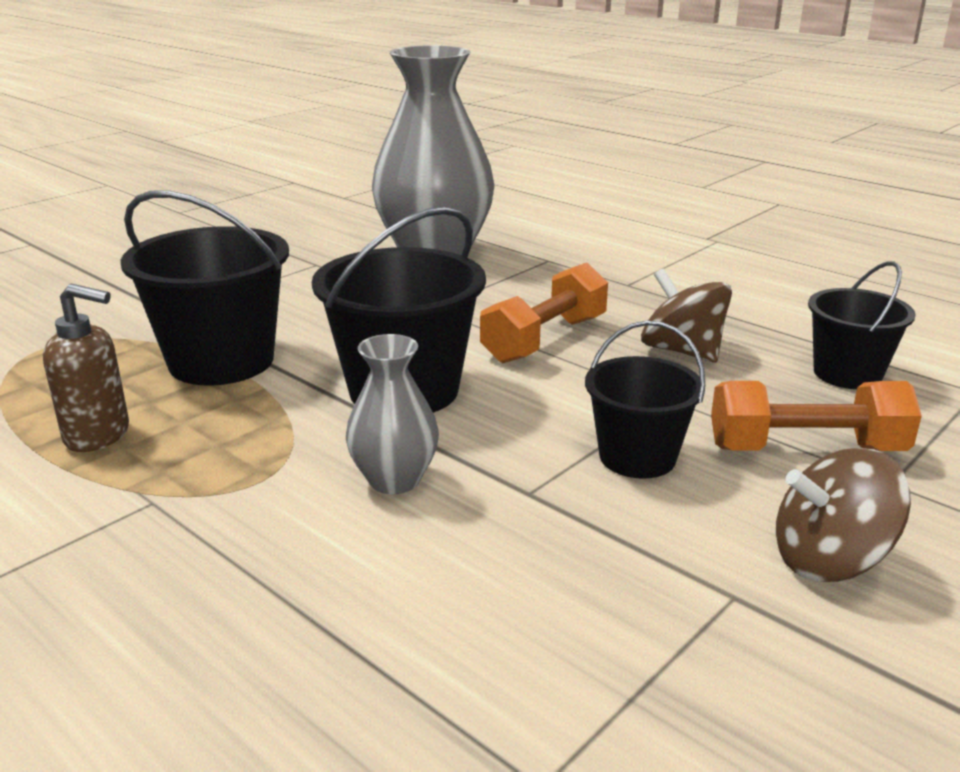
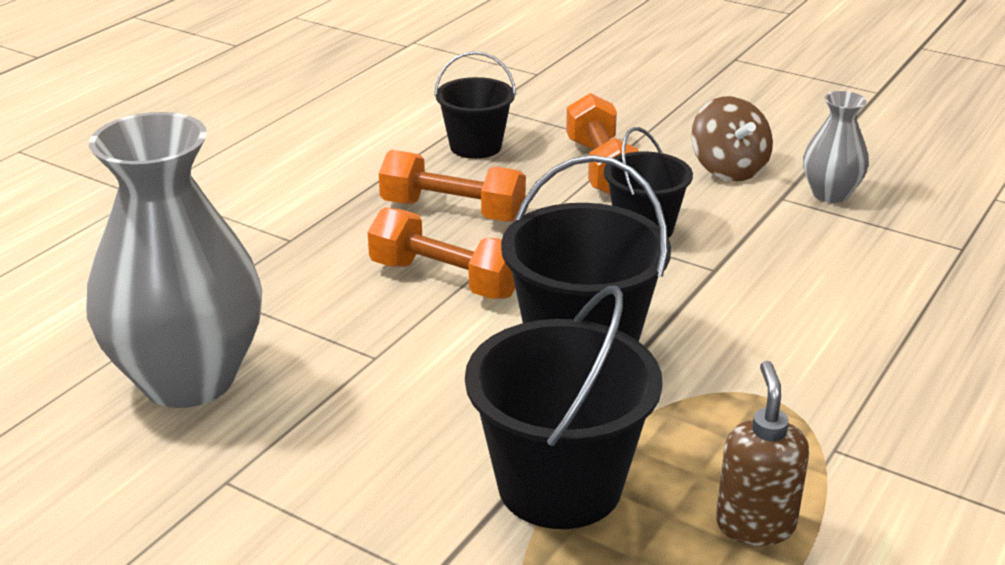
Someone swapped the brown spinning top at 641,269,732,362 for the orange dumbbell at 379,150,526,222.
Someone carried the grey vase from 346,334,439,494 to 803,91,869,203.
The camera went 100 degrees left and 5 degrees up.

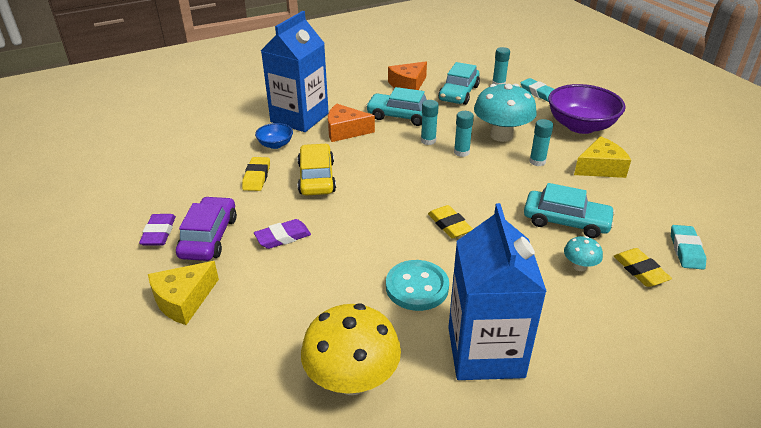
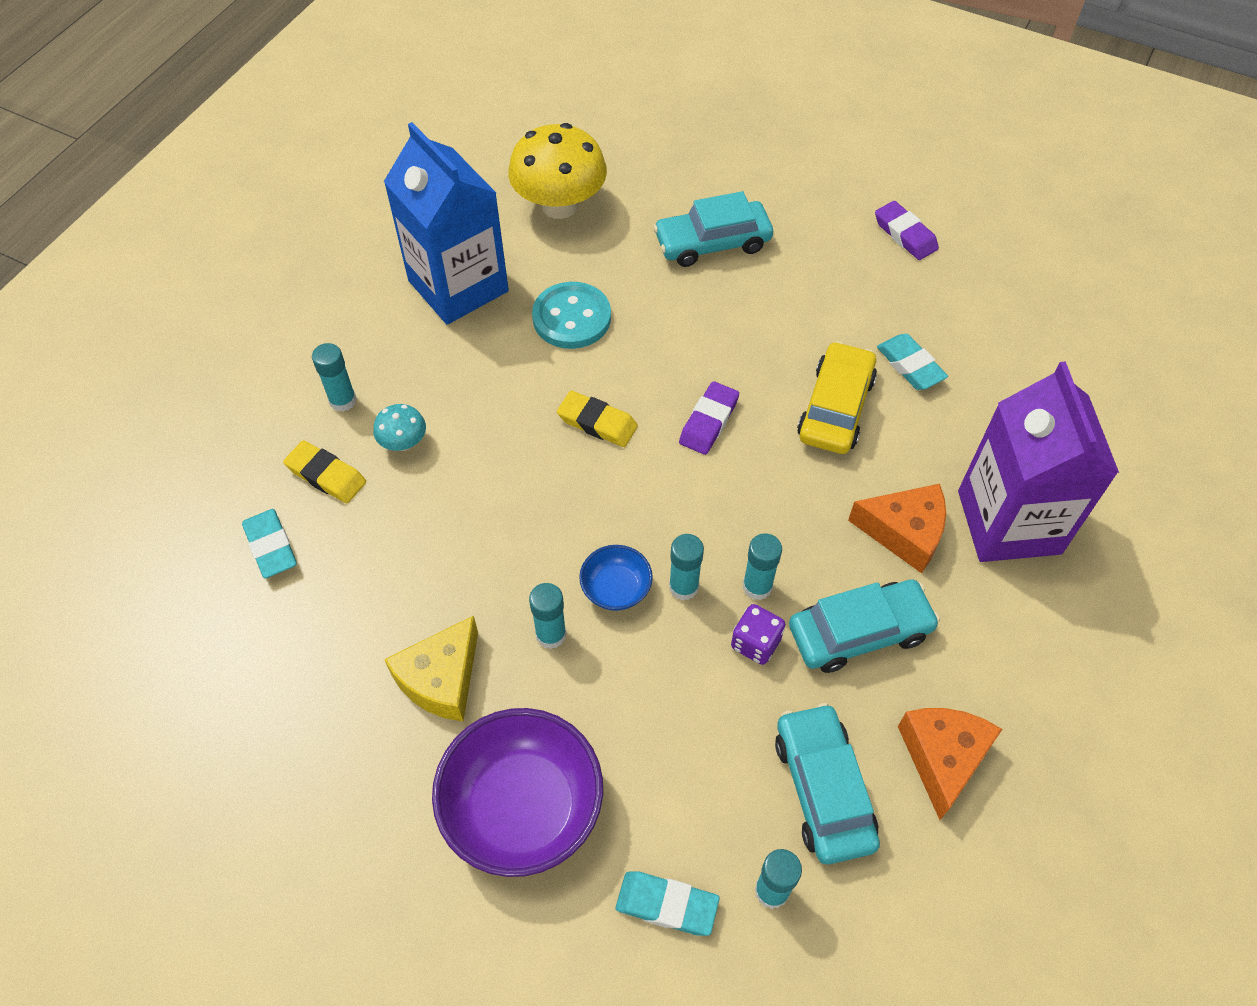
Someone put down the turquoise glue stick at 312,343,357,412.
Someone carried the blue bowl from 255,123,293,149 to 579,545,653,611.
Someone carried the turquoise car from 524,183,615,238 to 653,191,773,267.
Someone carried the purple eraser from 254,219,311,249 to 679,381,739,455.
Someone put down the purple dice at 731,604,785,665.
Someone rotated the yellow car at 297,143,336,196 by 120 degrees counterclockwise.
Someone rotated the orange cheese at 328,104,375,142 by 45 degrees clockwise.
Someone repainted the yellow eraser at 242,157,270,191, which became the turquoise eraser at 877,334,948,390.
Someone repainted the blue carton at 261,11,329,132, which became the purple carton at 958,361,1119,562.
Someone took away the yellow cheese at 148,261,219,325.
Someone took away the purple car at 176,196,237,261.
Someone took away the turquoise mushroom at 474,84,537,142.
The camera went 145 degrees right and 20 degrees up.

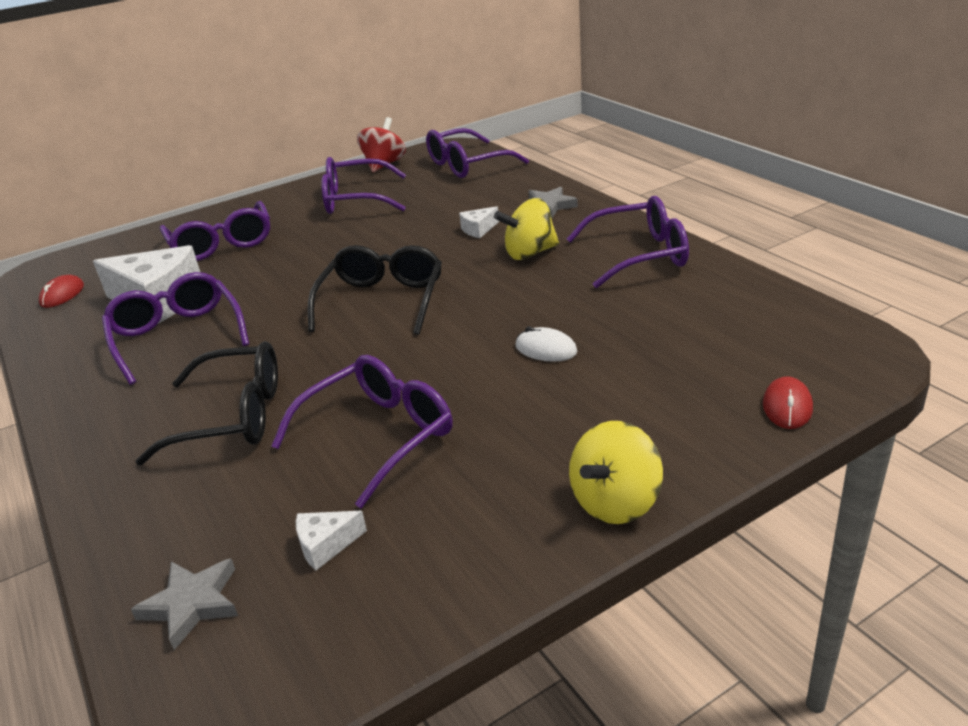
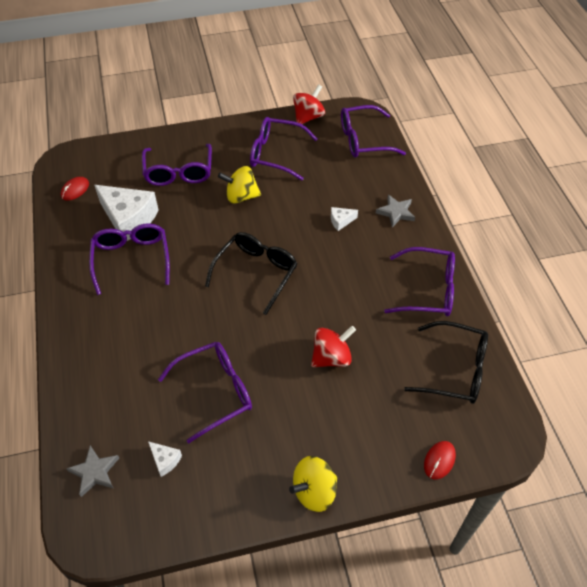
Someone rotated the white cheese at 296,511,367,570 by 135 degrees counterclockwise.
Someone carried the yellow spinning top from 494,198,559,260 to 218,166,261,204.
Someone swapped the white mouse at 515,326,577,362 for the red spinning top at 311,326,356,367.
Someone carried the black glasses from 135,341,278,465 to 404,321,488,404.
The camera went 15 degrees right and 20 degrees up.

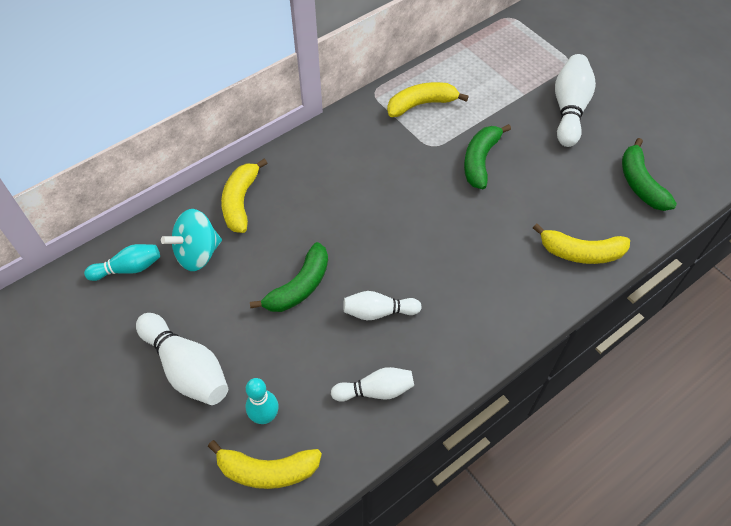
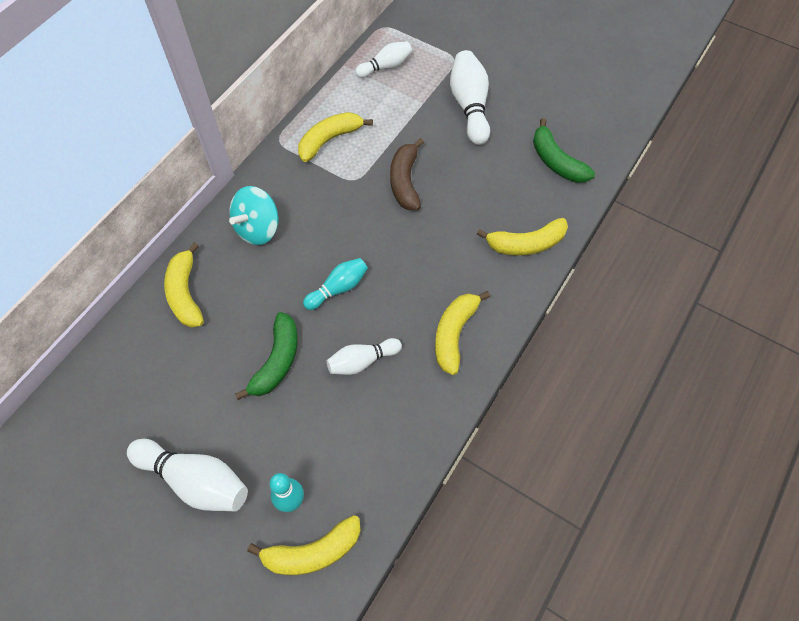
Someone carried the turquoise spinning top from 161,209,222,271 to 229,186,279,245.
Someone carried the turquoise bowling pin from 84,244,160,281 to 303,258,368,310.
Someone carried the white bowling pin from 331,367,414,402 to 355,41,412,78.
Someone repainted the green banana at 464,124,511,189, which became the brown banana at 390,138,424,210.
Someone put down the yellow banana at 435,291,490,375.
The camera went 20 degrees left and 5 degrees up.

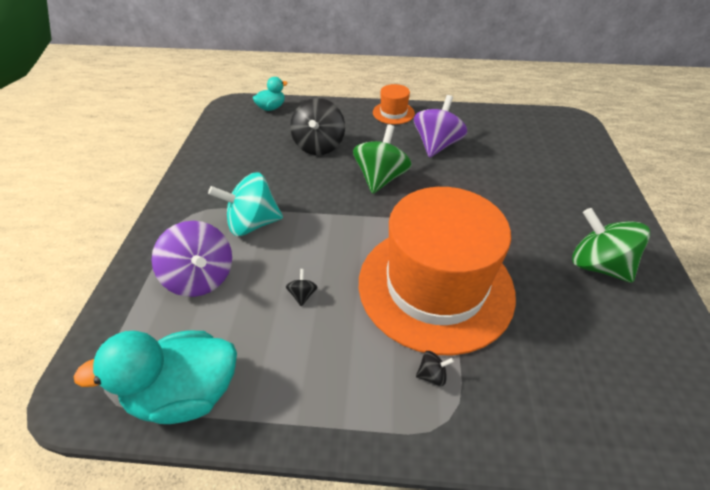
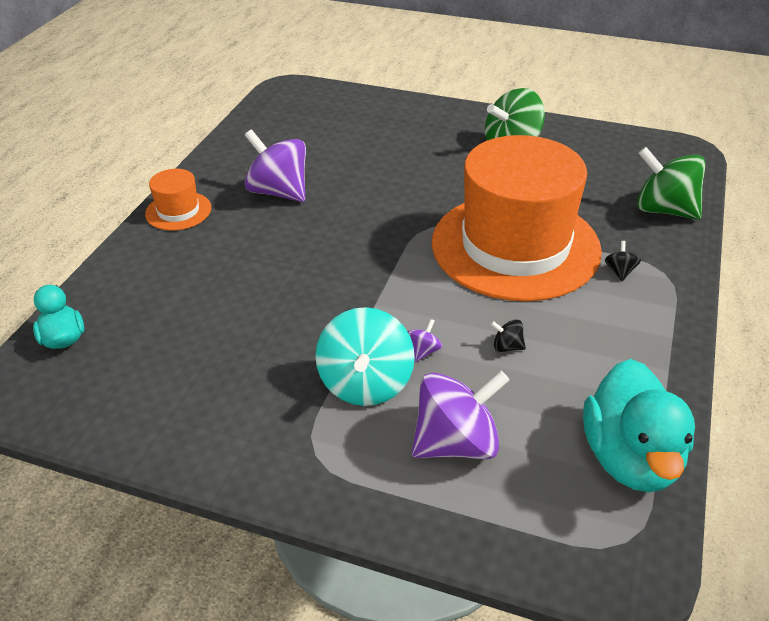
Someone put down the purple spinning top at 408,319,442,362.
Someone carried the green spinning top from 353,125,412,194 to 637,147,706,220.
Someone took away the black spinning top at 290,98,345,155.
The camera went 75 degrees left and 5 degrees down.

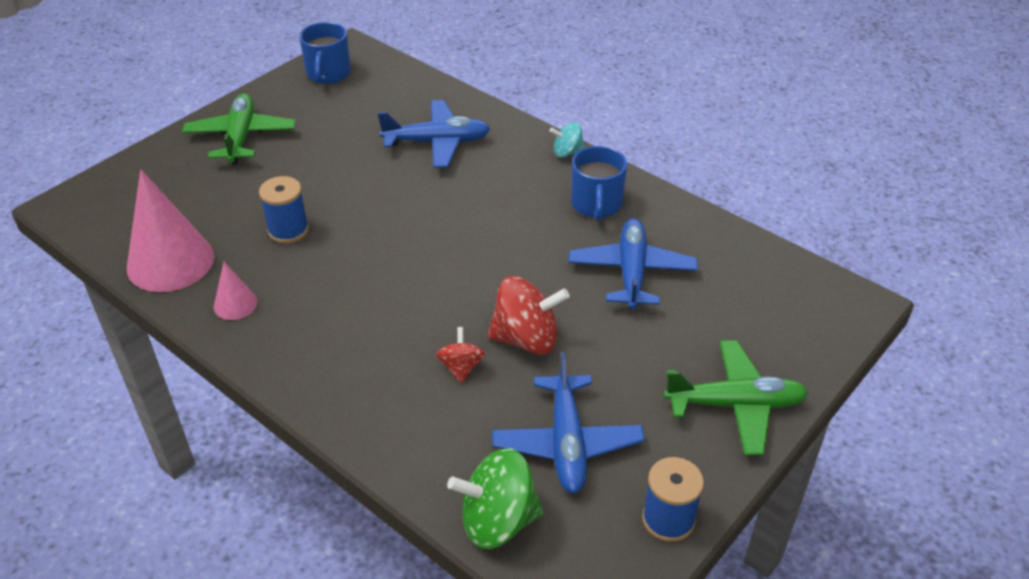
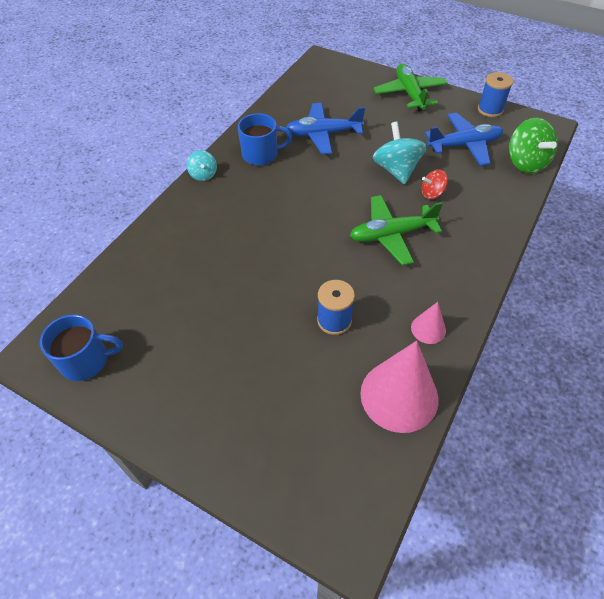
Someone carried the green plane from 182,93,296,164 to 350,195,443,266.
Someone repainted the red spinning top at 488,276,570,354, which became the turquoise spinning top at 373,122,427,184.
Someone took away the blue plane at 378,100,490,168.
The camera went 100 degrees left and 10 degrees up.

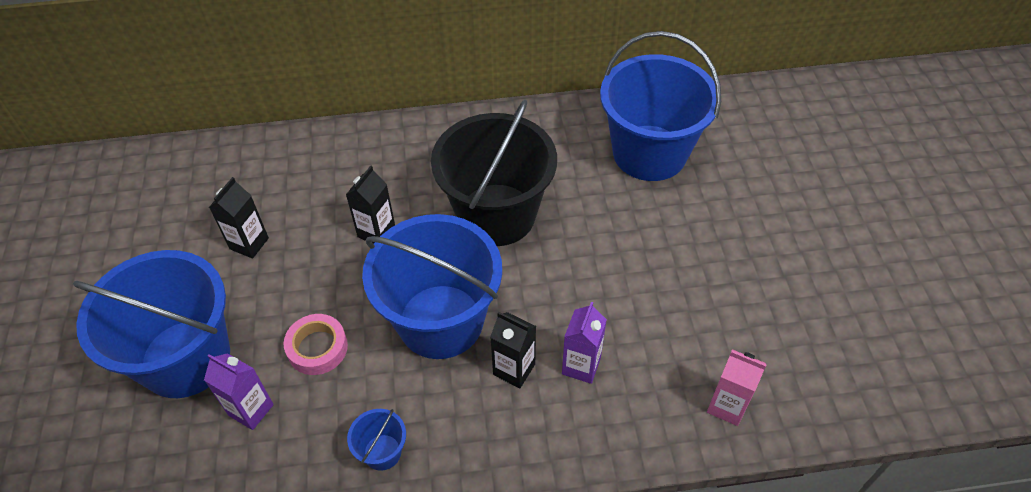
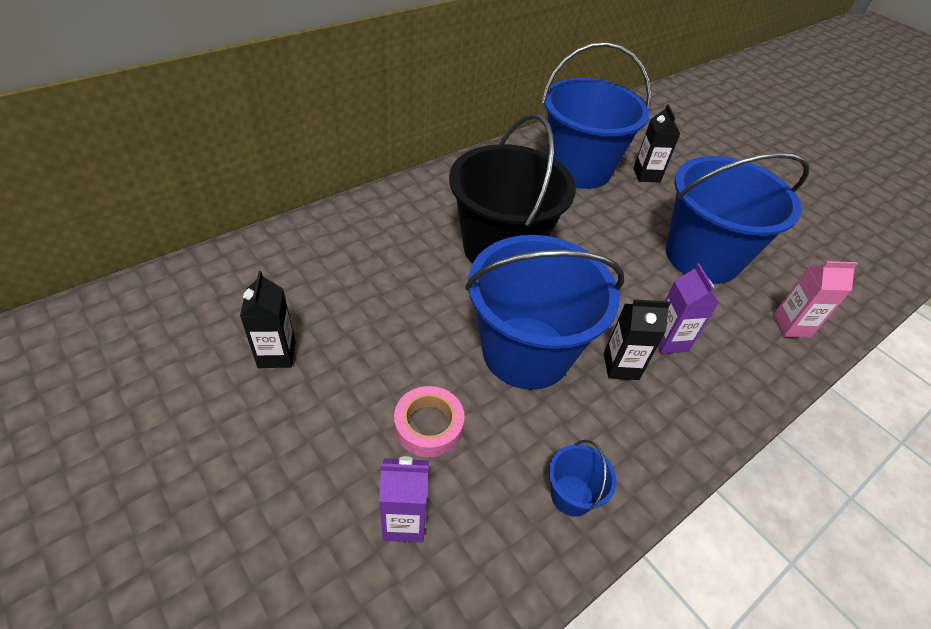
Someone carried the black carton from 346,166,395,244 to 634,104,680,183.
Someone carried the blue bucket from 73,250,230,398 to 666,152,810,284.
The camera went 35 degrees left and 5 degrees down.

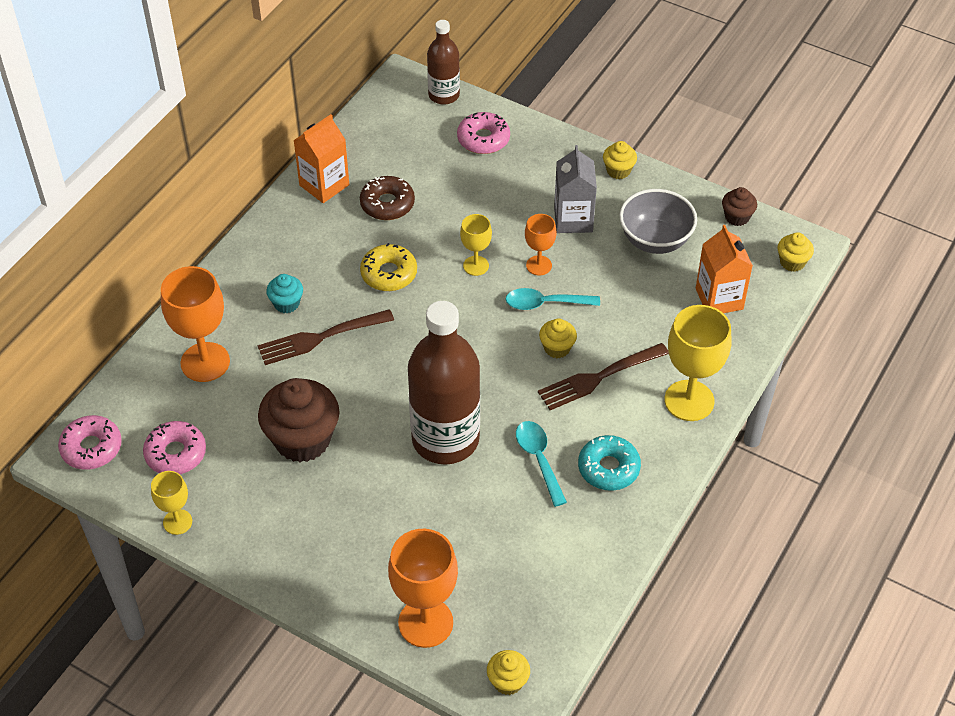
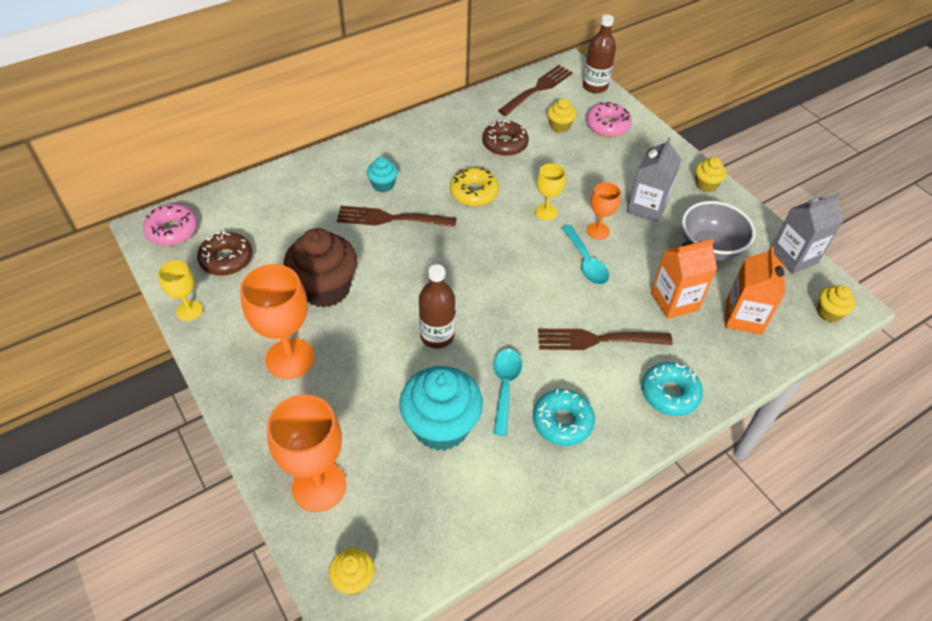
Someone repainted the pink donut at 143,421,206,474, which became the brown donut at 197,231,252,276.
Someone carried the orange goblet from 161,266,230,382 to 240,264,314,379.
Someone put down the turquoise cupcake at 399,366,483,451.
Someone scaled the brown bottle at 408,301,480,465 by 0.55.
Someone put down the brown fork at 498,65,573,116.
Someone carried the yellow cupcake from 539,318,577,358 to 547,98,576,133.
Someone rotated the turquoise spoon at 506,288,600,310 by 135 degrees counterclockwise.
Someone swapped the yellow goblet at 665,305,732,421 for the turquoise donut at 642,362,703,416.
Someone carried the orange carton from 293,114,349,203 to 651,239,717,319.
Someone swapped the brown cupcake at 722,187,757,226 for the grey carton at 773,193,843,274.
The camera went 25 degrees right and 0 degrees up.

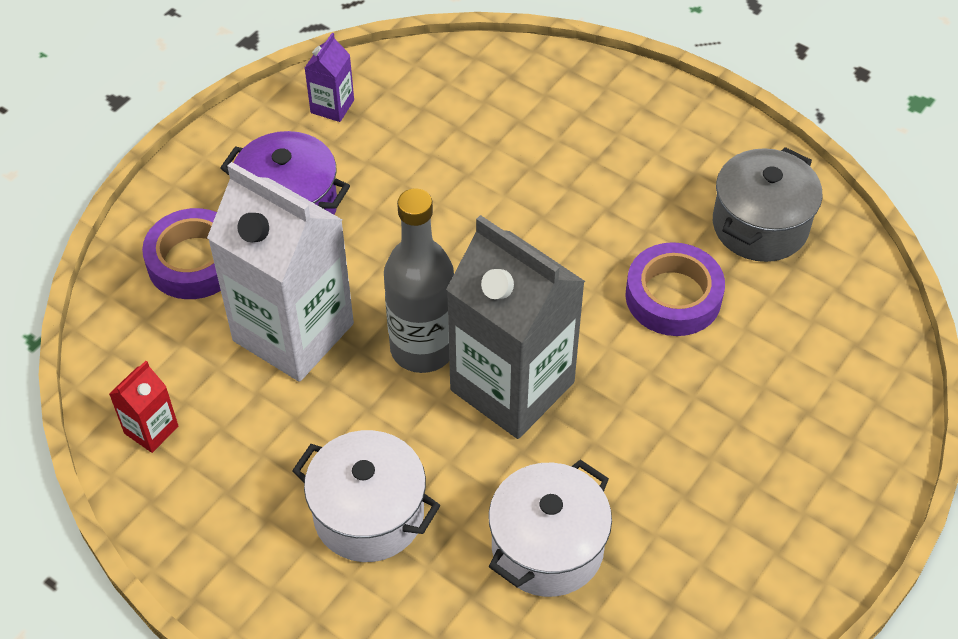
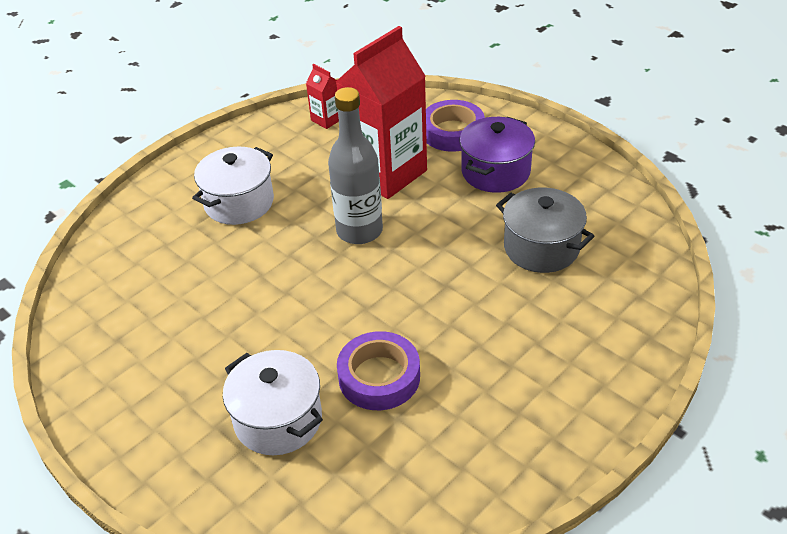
Someone carried the white pot from 488,459,612,597 to 223,350,323,455.
Someone repainted the white carton at 207,162,354,382, which became the red carton at 336,26,427,199.
Someone carried the grey pot from 713,147,822,262 to 496,188,594,273.
Someone took away the purple carton at 305,33,354,122.
Someone took away the grey carton at 446,215,585,439.
The camera went 100 degrees right and 10 degrees down.

